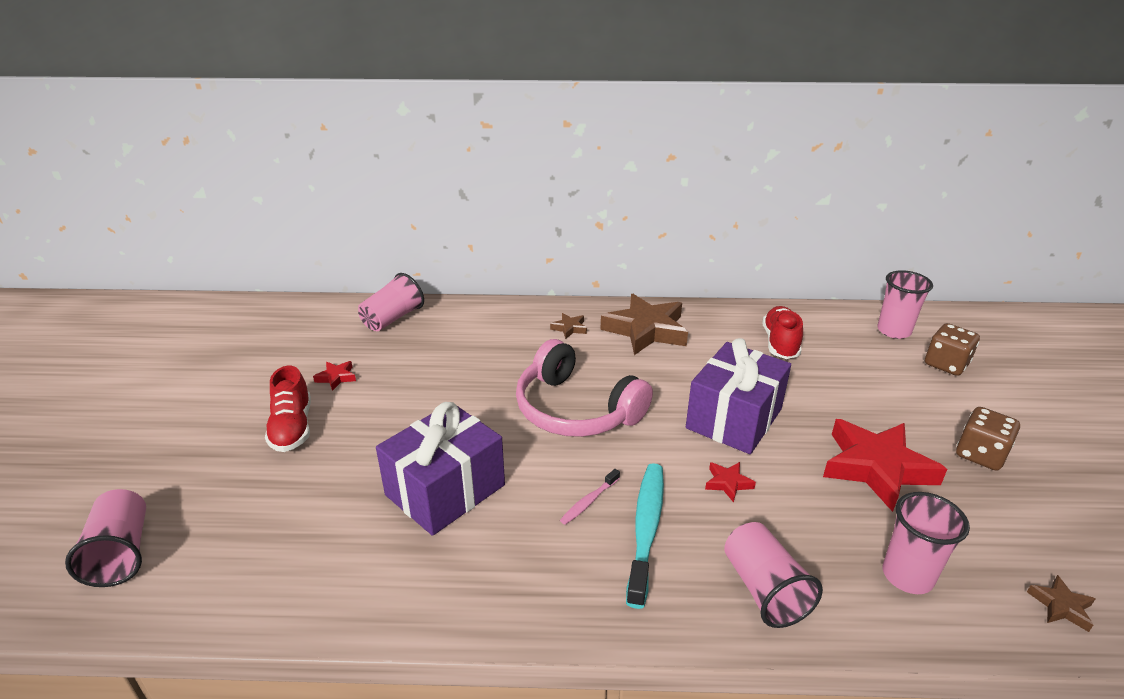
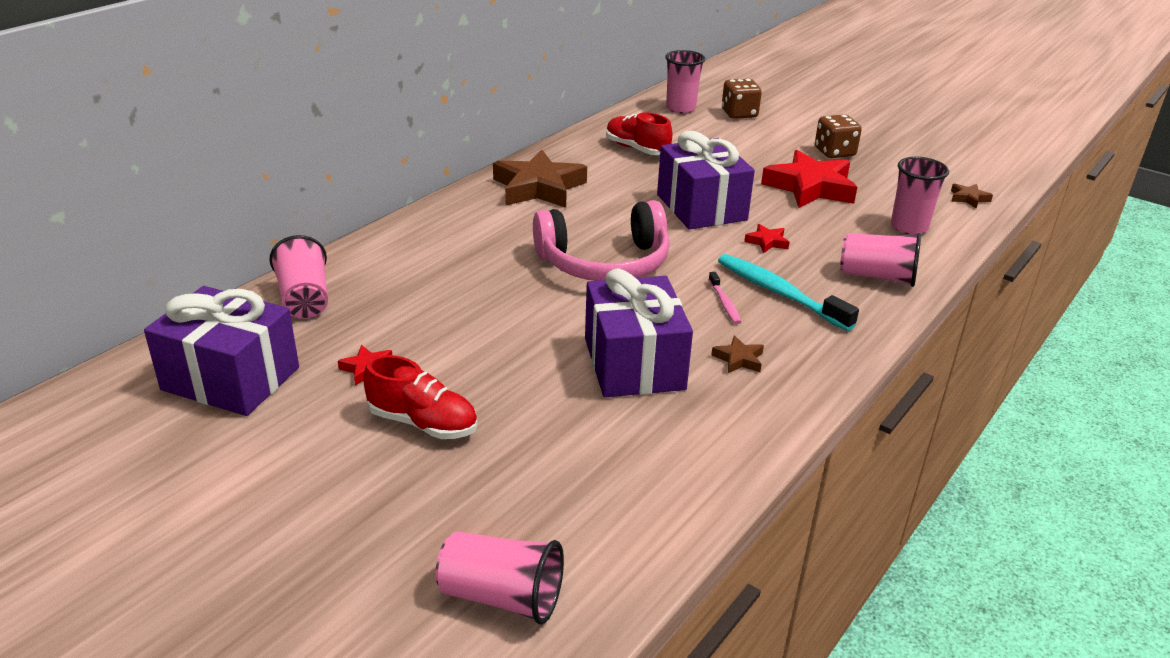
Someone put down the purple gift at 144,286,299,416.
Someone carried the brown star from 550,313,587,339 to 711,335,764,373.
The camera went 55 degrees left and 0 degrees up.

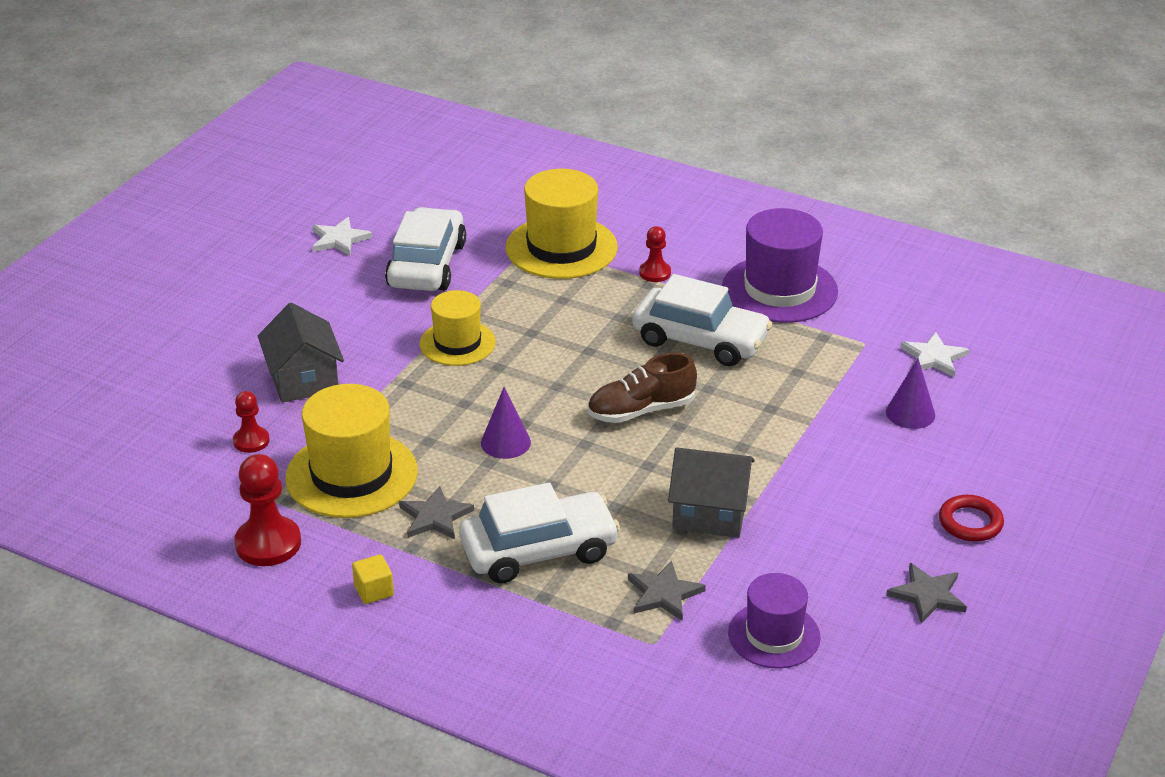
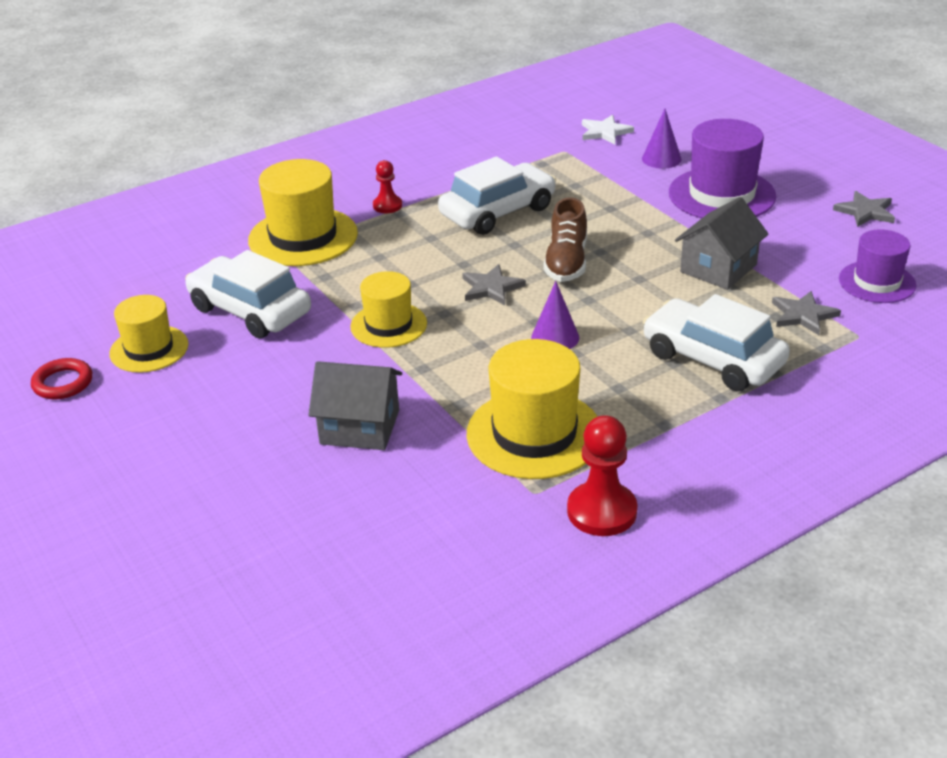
Someone carried the red ring from 939,495,1004,542 to 31,358,92,399.
Someone swapped the white star at 312,217,372,256 for the yellow hat at 109,295,188,373.
Someone carried the grey star from 399,486,474,540 to 462,264,526,305.
Someone rotated the white car at 459,482,620,584 by 60 degrees counterclockwise.
Someone carried the purple hat from 722,208,838,323 to 669,119,776,218.
Someone took away the red pawn at 233,391,270,453.
Someone took away the yellow cube at 352,554,394,604.
The camera went 60 degrees left and 0 degrees up.

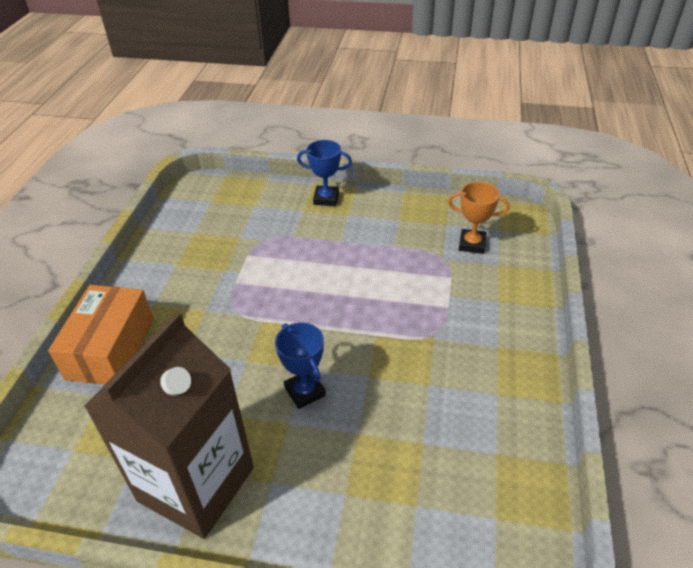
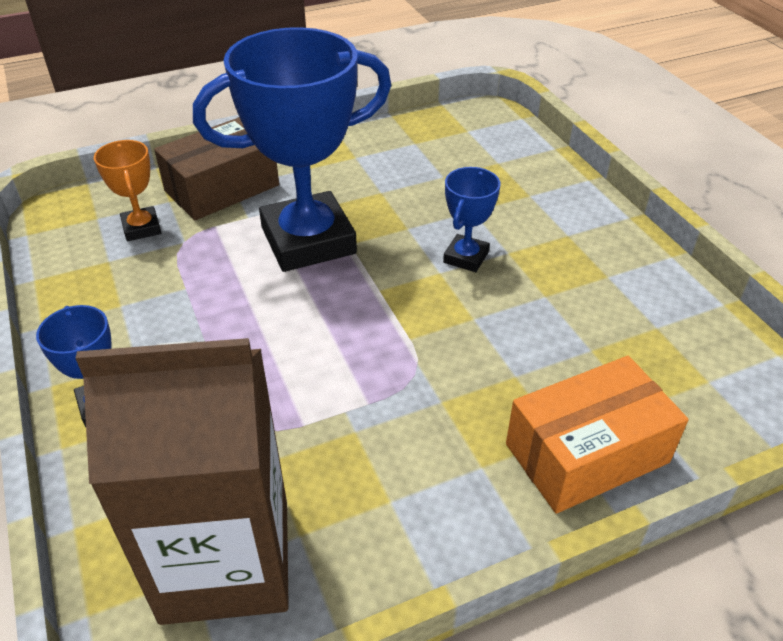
Someone carried the brown carton from 84,312,254,539 to 75,338,289,625.
Someone put down the brown box at 154,117,279,220.
Someone put down the blue trophy at 193,27,391,272.
The camera went 125 degrees left and 0 degrees up.

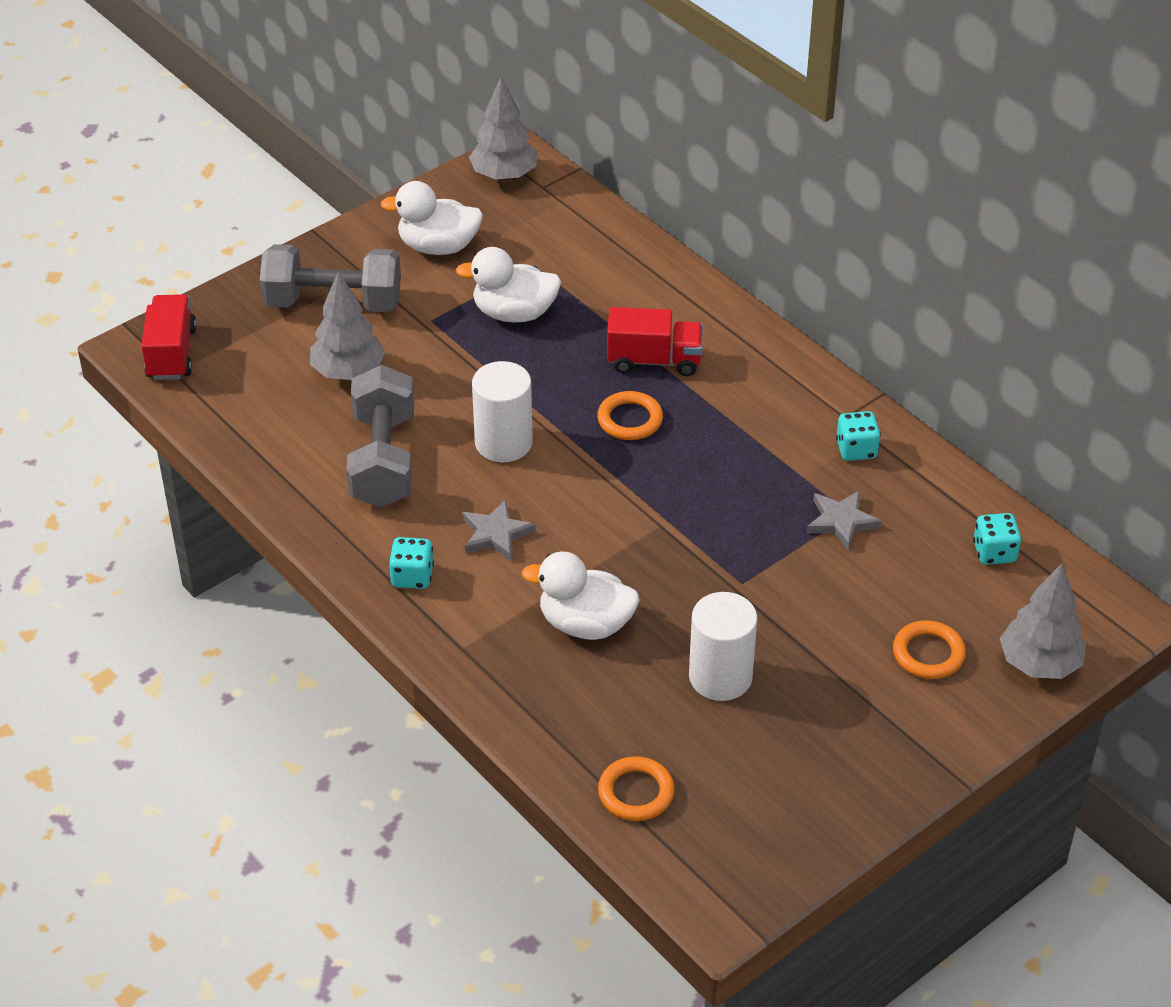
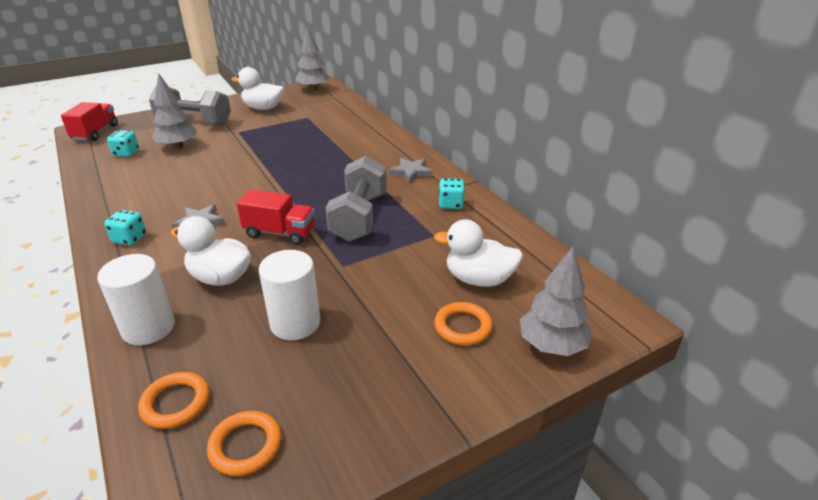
Someone carried the white cylinder from 472,361,533,462 to 97,254,175,345.
Someone carried the turquoise dice from 973,513,1022,565 to 107,130,139,157.
Someone carried the orange ring from 597,391,663,440 to 207,411,281,476.
Someone carried the red truck from 607,307,703,376 to 237,189,315,245.
Someone carried the grey dumbbell from 347,365,414,508 to 325,156,387,242.
Someone carried the grey star from 806,490,882,551 to 389,158,433,183.
Someone carried the white duck from 456,247,561,323 to 434,219,523,287.
The camera went 10 degrees right and 10 degrees down.

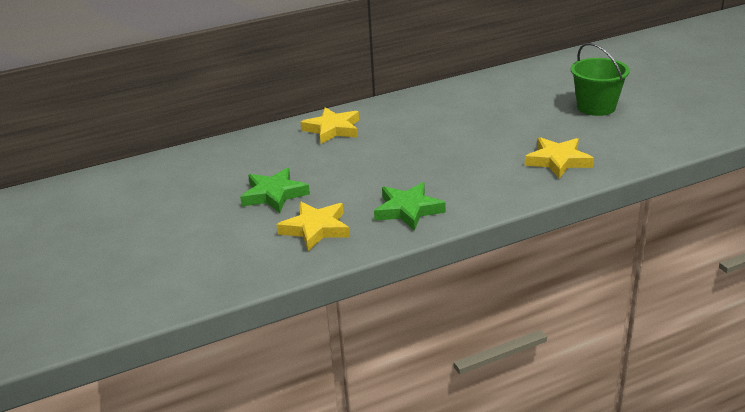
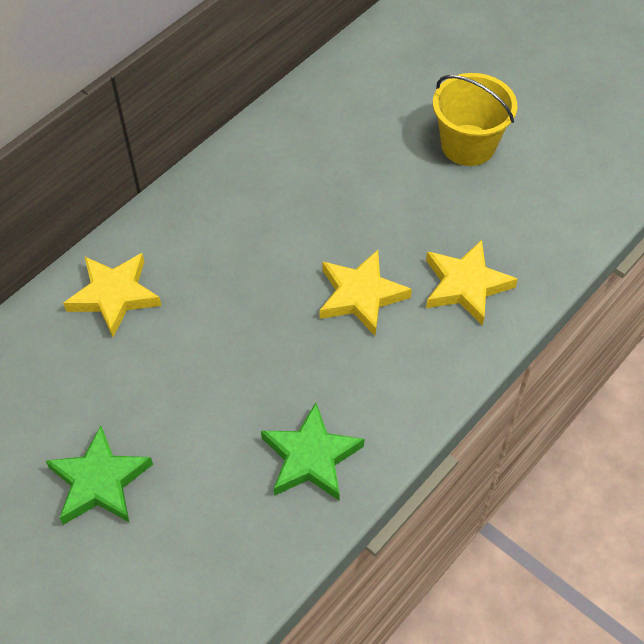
Someone carried the yellow star from 276,202,350,251 to 319,250,412,336.
Someone repainted the green bucket at 570,43,630,116, which became the yellow bucket at 433,73,517,166.
The camera went 25 degrees left and 25 degrees up.

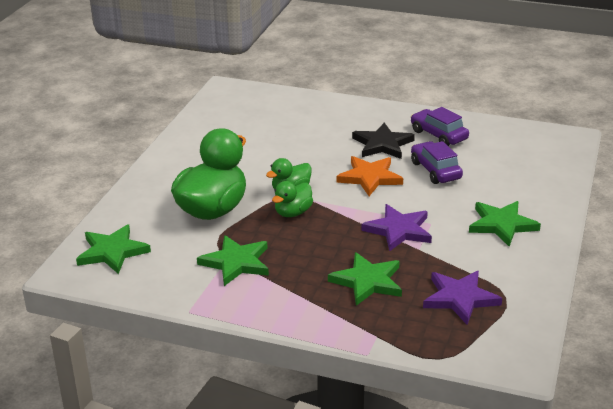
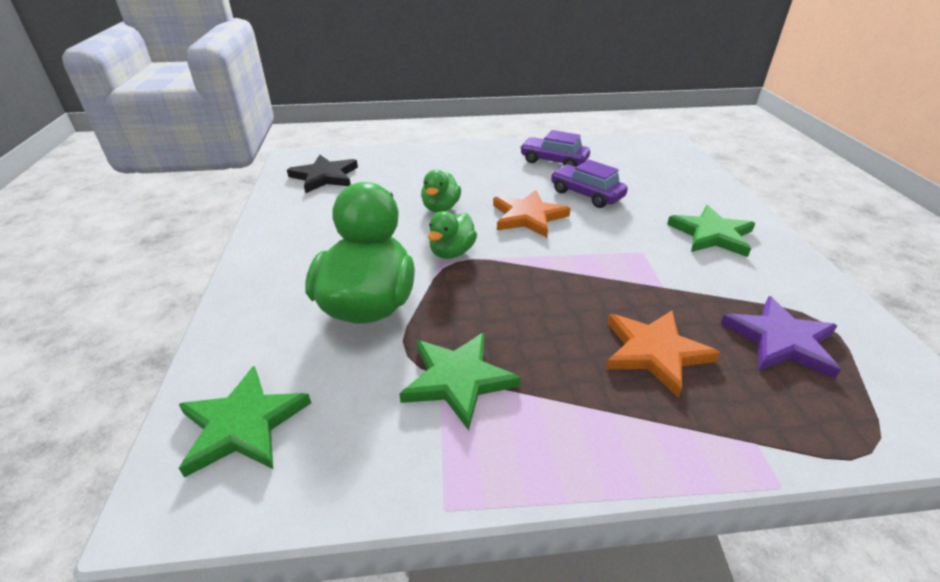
Someone carried the black star from 352,123,415,159 to 287,155,358,193.
Someone carried the green duck from 272,181,313,217 to 421,170,461,212.
Someone repainted the green star at 328,252,402,306, which became the orange star at 606,311,720,398.
Someone took away the purple star at 361,204,432,252.
The camera went 25 degrees left and 5 degrees up.

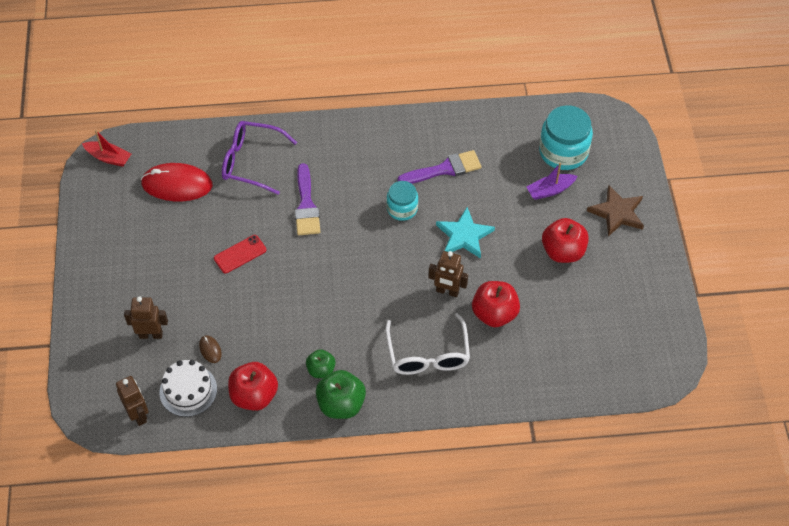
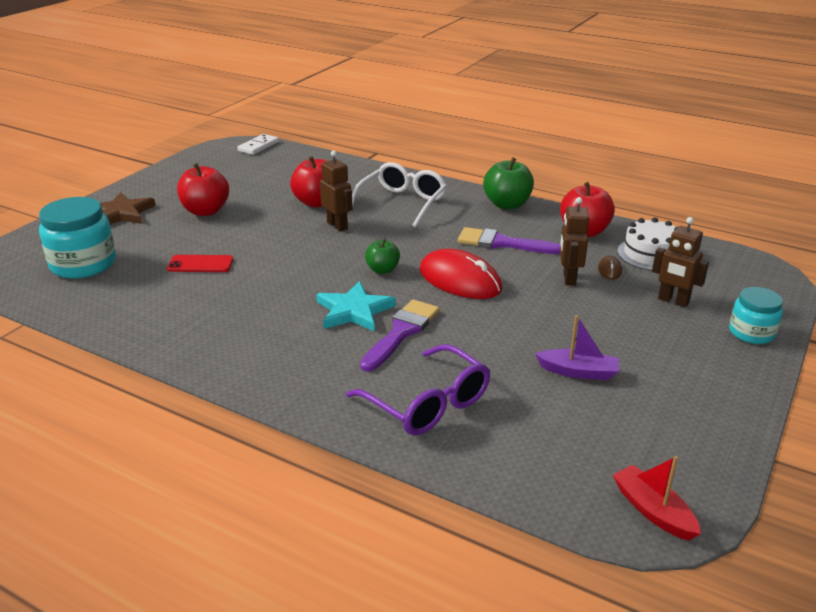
Someone carried the red phone from 214,235,267,273 to 167,255,234,272.
Someone put down the white domino at 237,134,279,155.
Someone carried the turquoise star from 436,207,495,259 to 316,281,396,332.
Someone carried the green apple from 306,349,336,378 to 365,239,400,274.
Someone carried the red mouse from 141,163,213,201 to 420,249,502,299.
Someone carried the purple brush from 398,150,482,184 to 458,227,560,254.
Someone carried the purple boat from 526,163,577,200 to 535,315,619,380.
Someone carried the brown robot from 116,376,149,426 to 560,197,589,286.
Someone carried the turquoise jar from 387,181,418,221 to 729,287,783,344.
The camera went 145 degrees left and 25 degrees down.

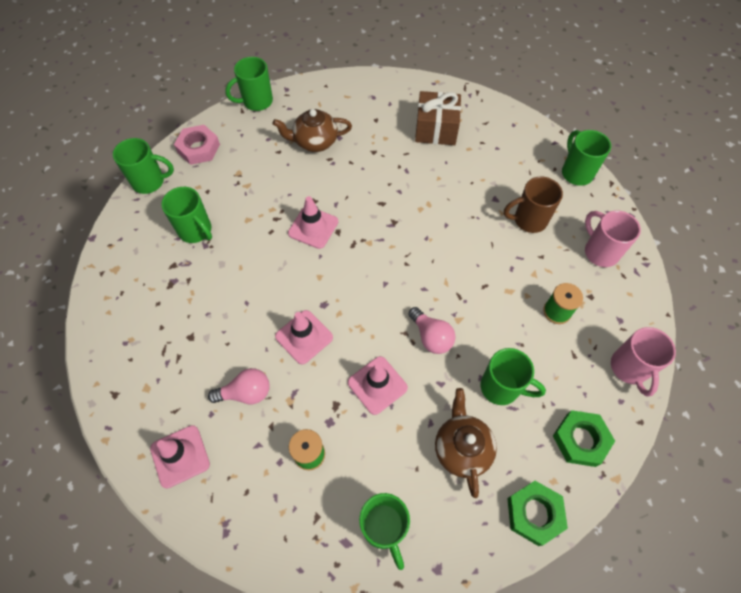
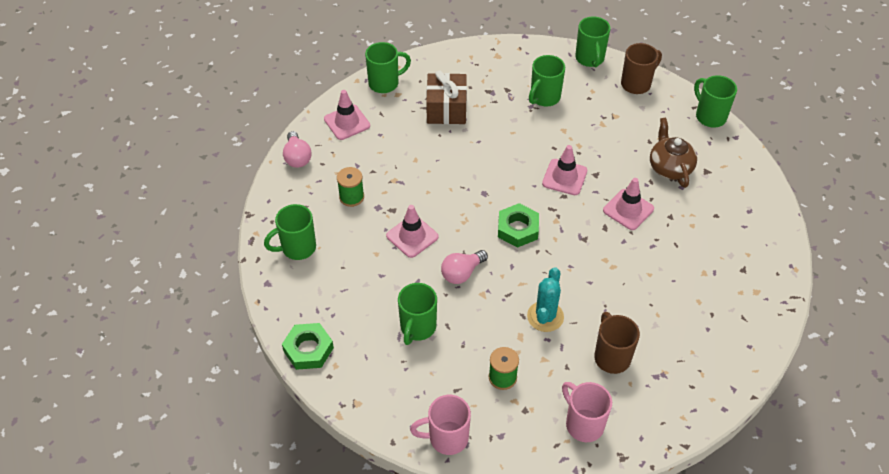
Someone carried the pink light bulb from 208,368,270,404 to 283,131,312,168.
Someone carried the green mug from 562,130,611,186 to 365,42,411,93.
Someone carried the brown gift from 415,91,461,145 to 426,70,467,124.
Someone carried the green nut from 553,410,615,467 to 498,203,539,248.
Someone put down the turquoise cactus at 527,267,564,332.
Someone rotated the pink mug at 585,211,641,267 by 90 degrees counterclockwise.
Someone carried the pink traffic cone from 275,310,333,365 to 603,178,654,230.
Someone swapped the pink nut at 174,125,220,165 for the brown mug at 621,43,662,94.
Someone took away the brown teapot at 435,388,497,498.
The camera went 85 degrees right and 10 degrees down.

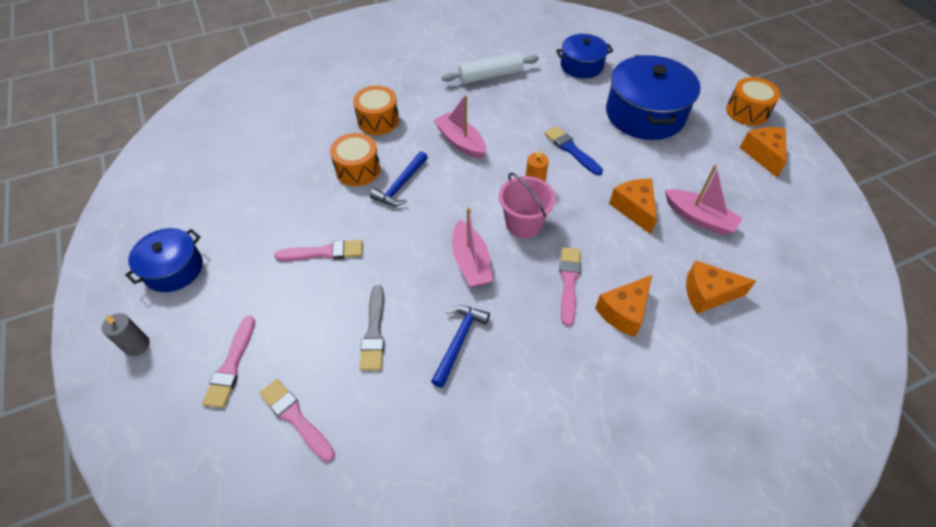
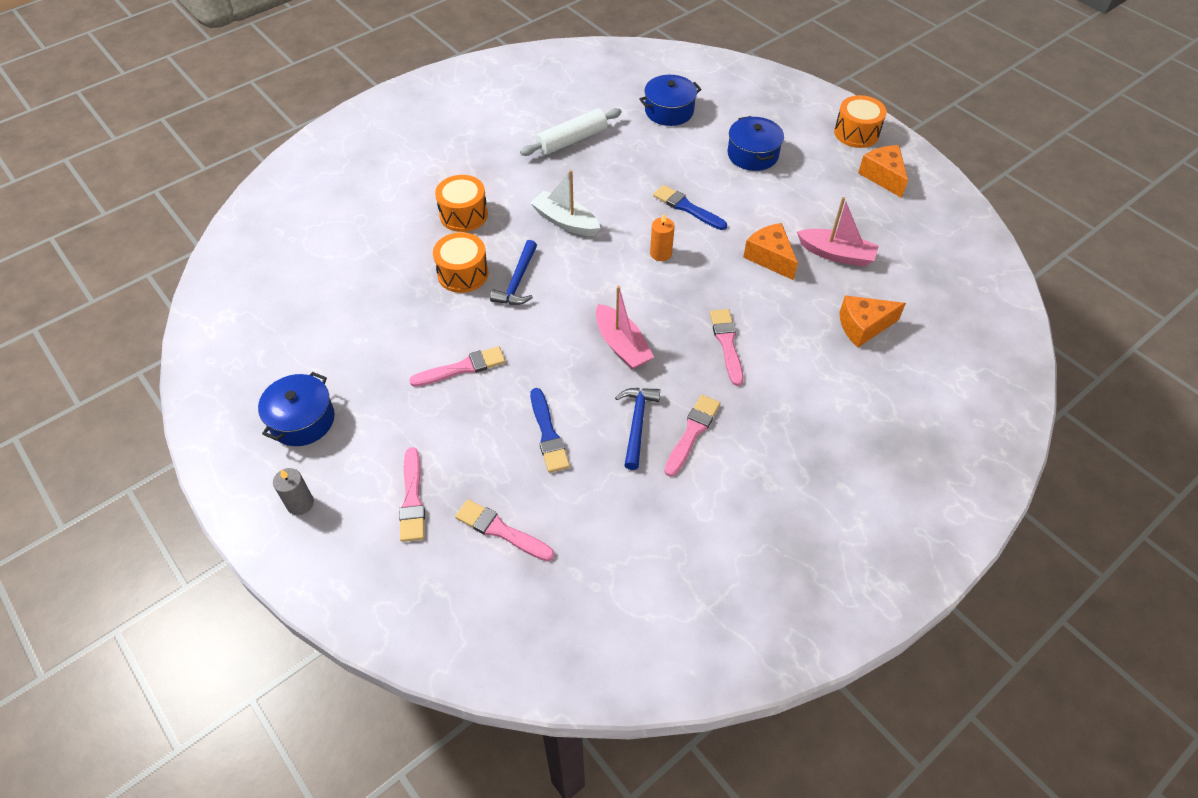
Someone repainted the pink boat at 433,95,486,159, which became the white boat at 530,170,600,236.
Someone repainted the grey brush at 360,285,385,371, which became the blue brush at 530,388,570,473.
Someone put down the pink brush at 664,395,720,477.
Someone scaled the blue pot at 606,55,700,140 by 0.59.
Someone took away the pink bucket at 499,173,555,238.
Someone took away the orange cheese at 595,275,652,337.
The camera went 15 degrees left and 0 degrees up.

